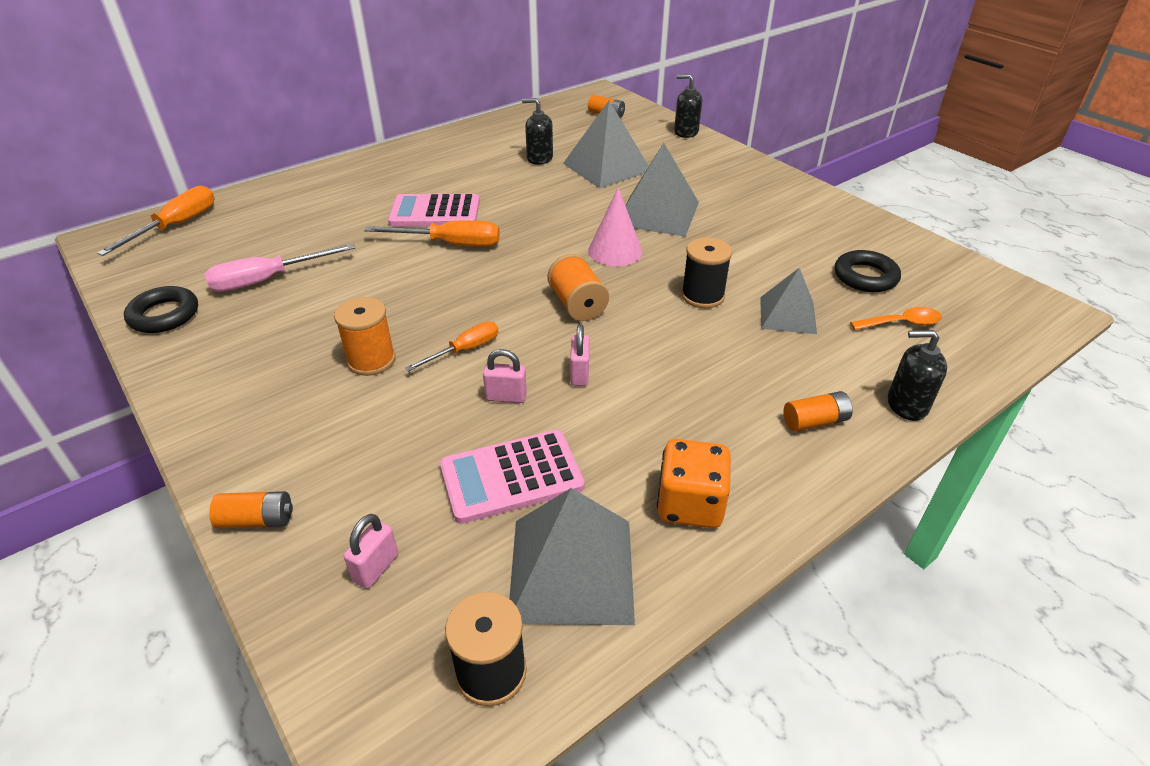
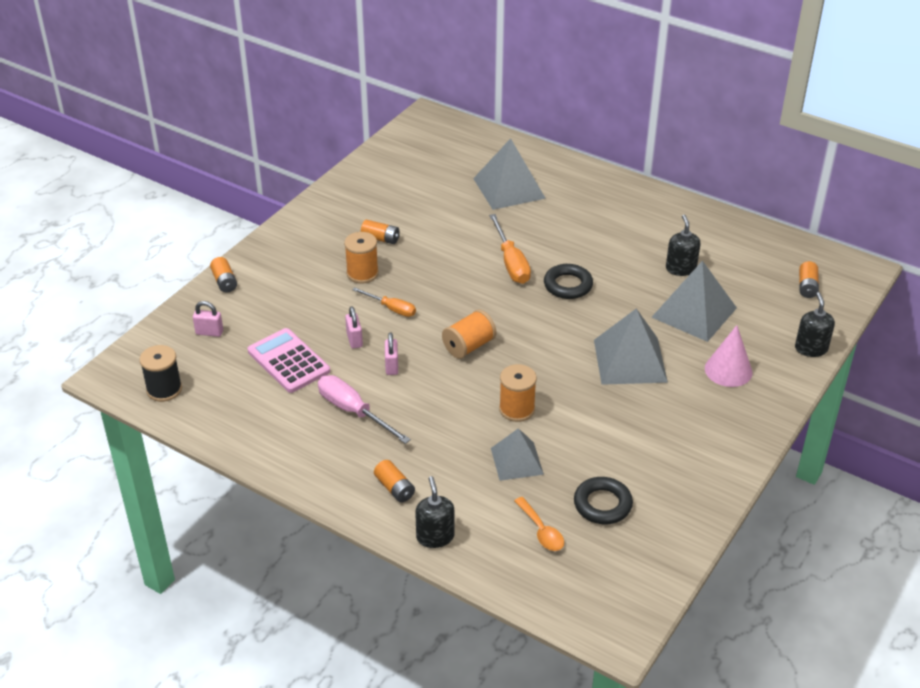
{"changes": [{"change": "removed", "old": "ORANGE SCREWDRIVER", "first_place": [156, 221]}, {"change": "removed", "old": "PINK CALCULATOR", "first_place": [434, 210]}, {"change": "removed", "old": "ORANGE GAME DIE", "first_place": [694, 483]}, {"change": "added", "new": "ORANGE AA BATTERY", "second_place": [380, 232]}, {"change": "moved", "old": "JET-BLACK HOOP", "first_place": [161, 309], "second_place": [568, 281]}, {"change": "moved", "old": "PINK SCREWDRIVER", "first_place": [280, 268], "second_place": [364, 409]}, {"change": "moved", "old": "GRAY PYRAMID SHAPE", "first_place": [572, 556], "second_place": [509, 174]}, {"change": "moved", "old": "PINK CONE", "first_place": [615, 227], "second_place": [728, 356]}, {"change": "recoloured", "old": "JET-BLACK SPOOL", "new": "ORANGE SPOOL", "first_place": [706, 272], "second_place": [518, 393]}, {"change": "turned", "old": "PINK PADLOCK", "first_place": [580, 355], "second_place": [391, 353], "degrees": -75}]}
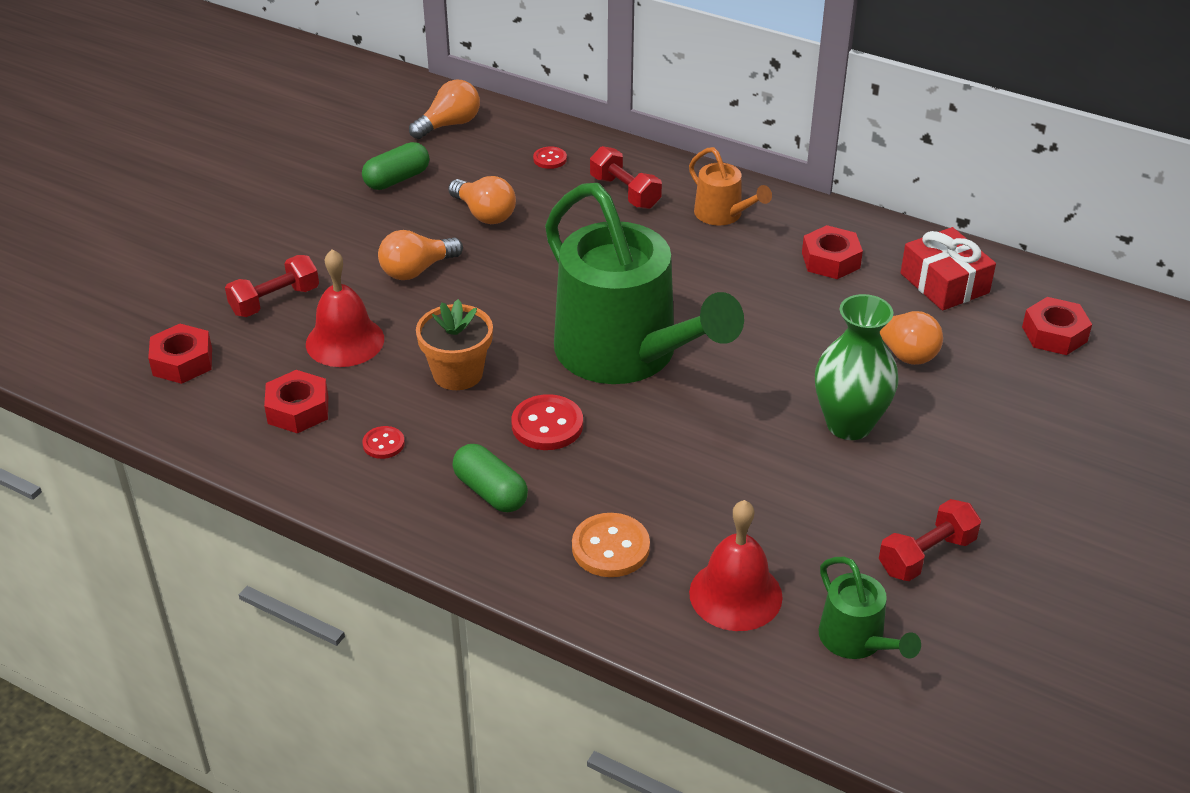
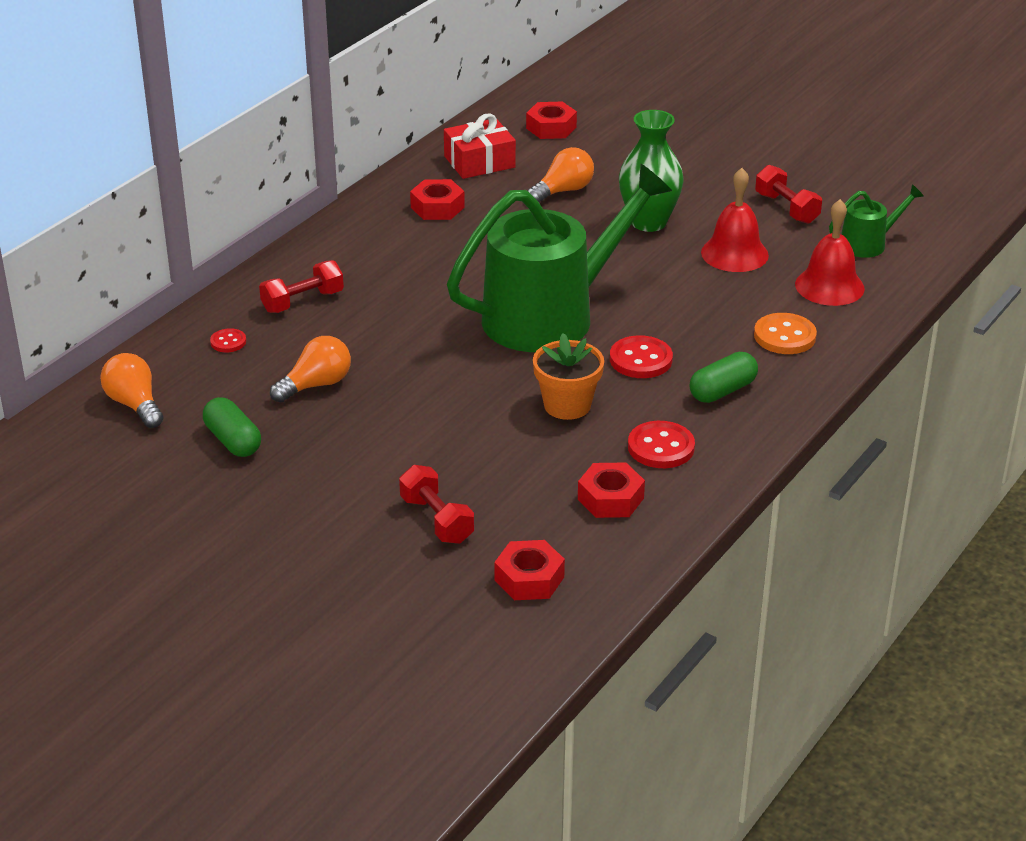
{"changes": [{"change": "removed", "old": "ORANGE BULB", "first_place": [420, 255]}, {"change": "removed", "old": "ORANGE WATERING CAN", "first_place": [730, 186]}, {"change": "moved", "old": "CRIMSON HAND BELL", "first_place": [345, 308], "second_place": [735, 220]}, {"change": "resized", "old": "CRIMSON SEWING BUTTON", "first_place": [383, 442], "second_place": [661, 444], "factor": 1.75}]}
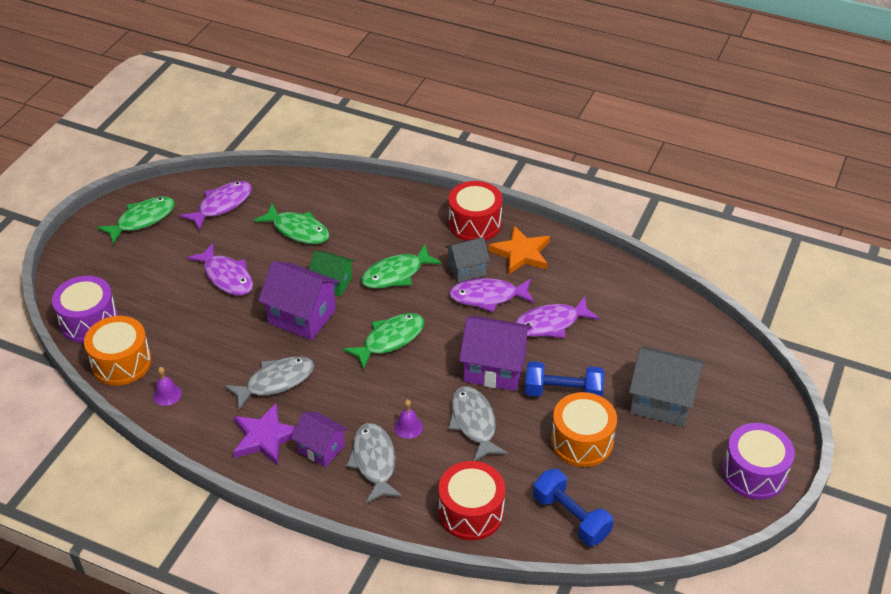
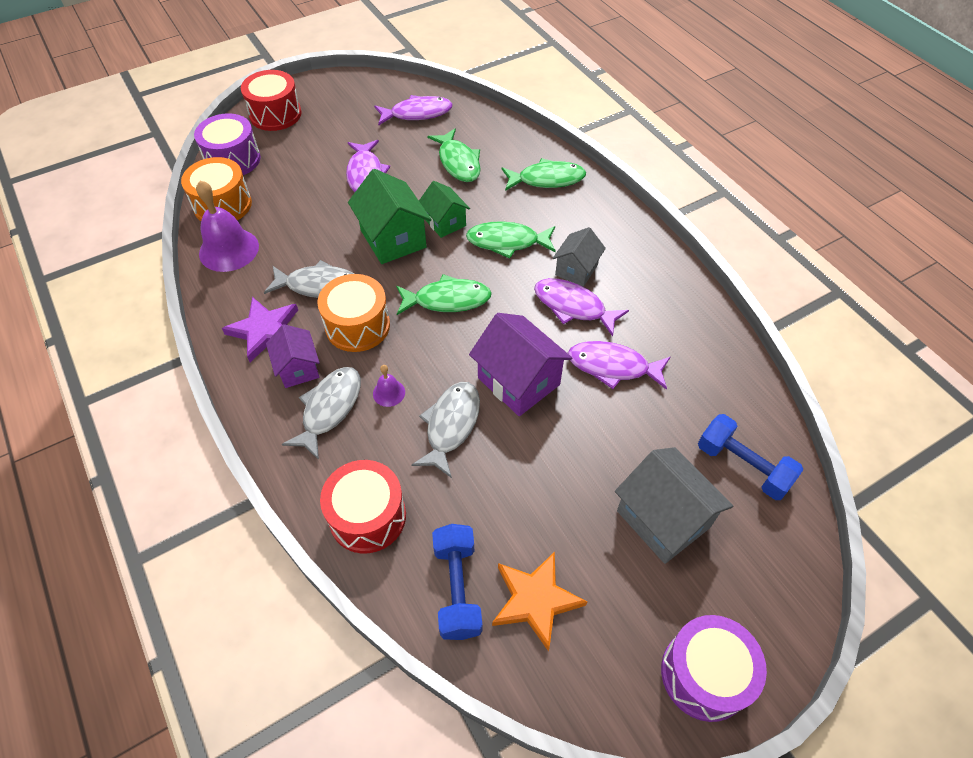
{"changes": [{"change": "moved", "old": "GREEN FISH FIGURE", "first_place": [136, 220], "second_place": [544, 174]}, {"change": "moved", "old": "CRIMSON DRUM", "first_place": [476, 211], "second_place": [271, 100]}, {"change": "moved", "old": "ORANGE FIVE-POINTED STAR", "first_place": [519, 250], "second_place": [539, 601]}, {"change": "moved", "old": "COBALT FREE WEIGHT", "first_place": [564, 379], "second_place": [750, 457]}, {"change": "moved", "old": "ORANGE DRUM", "first_place": [584, 429], "second_place": [354, 313]}, {"change": "recoloured", "old": "ROYAL PURPLE COTTAGE", "new": "GREEN COTTAGE", "first_place": [299, 300], "second_place": [390, 216]}, {"change": "turned", "old": "GRAY COTTAGE", "first_place": [467, 259], "second_place": [579, 257], "degrees": -75}, {"change": "resized", "old": "ROYAL PURPLE HAND BELL", "first_place": [167, 386], "second_place": [227, 226], "factor": 2.1}]}
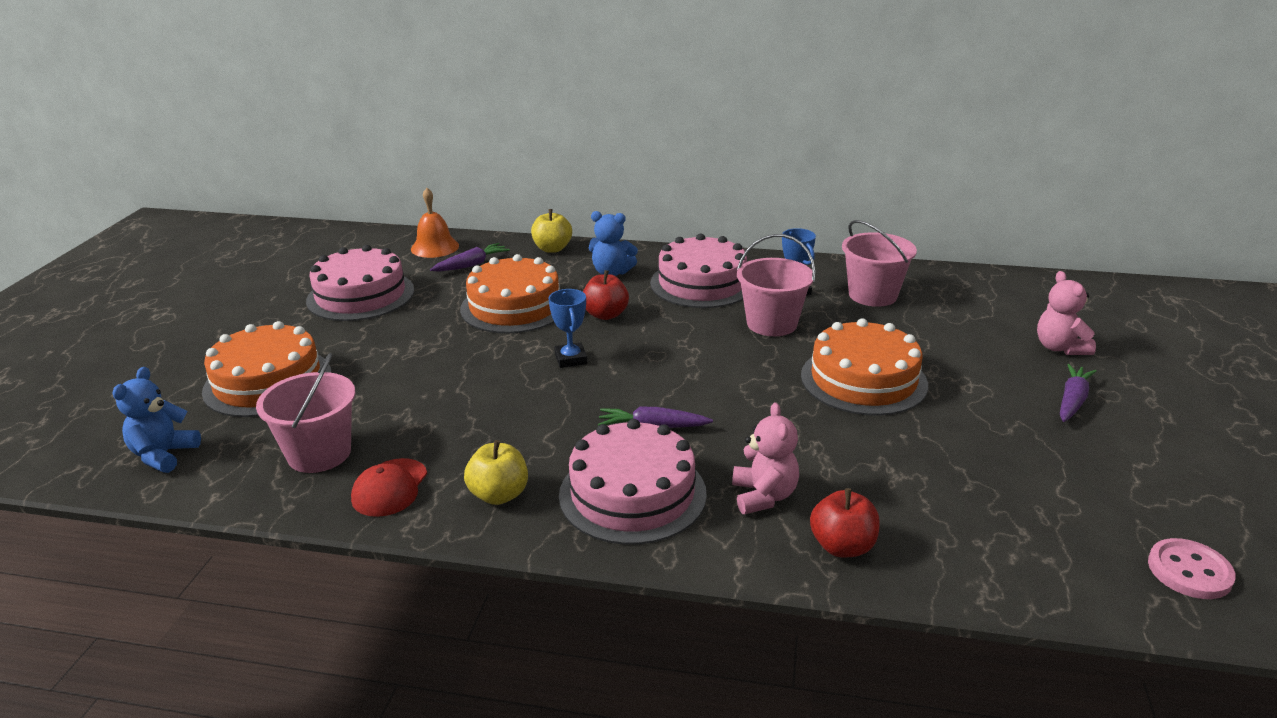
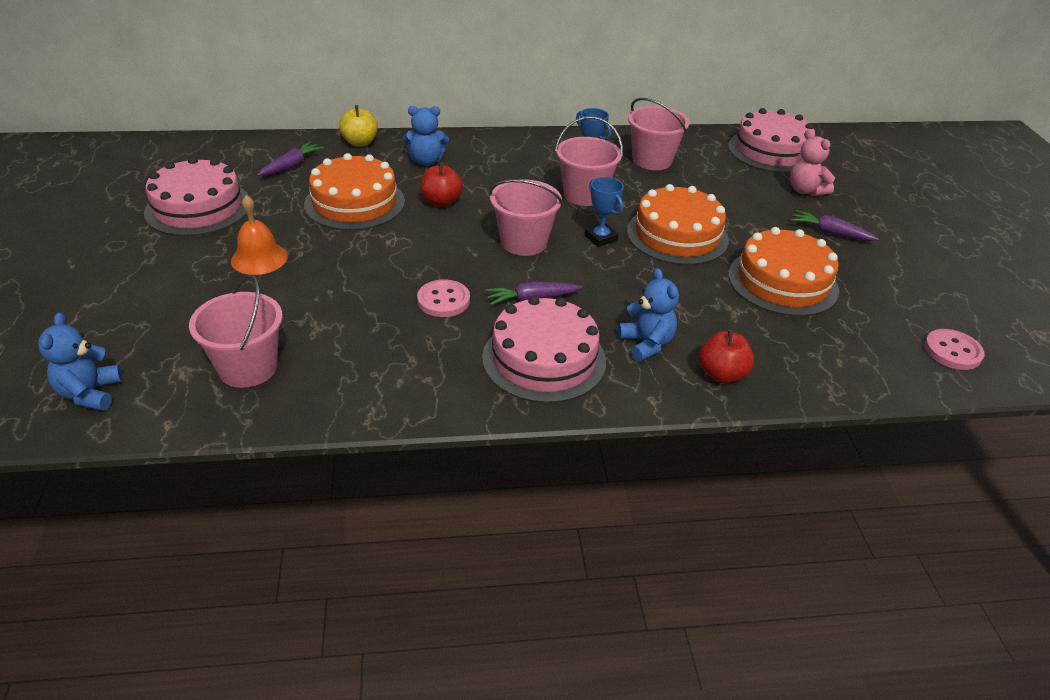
{"changes": [{"change": "removed", "old": "CRIMSON PEAKED CAP", "first_place": [389, 487]}, {"change": "removed", "old": "BRIGHT YELLOW TOY APPLE", "first_place": [496, 472]}, {"change": "added", "new": "PINK SEWING BUTTON", "second_place": [443, 298]}, {"change": "added", "new": "PINK PAIL", "second_place": [526, 217]}, {"change": "moved", "old": "ORANGE LAYER CAKE", "first_place": [266, 369], "second_place": [783, 271]}, {"change": "moved", "old": "ORANGE HAND BELL", "first_place": [435, 223], "second_place": [259, 235]}, {"change": "moved", "old": "COBALT PRIZE CUP", "first_place": [568, 328], "second_place": [604, 212]}, {"change": "moved", "old": "PINK LAYER CAKE", "first_place": [698, 270], "second_place": [771, 140]}, {"change": "recoloured", "old": "PINK STUFFED BEAR", "new": "COBALT STUFFED BEAR", "first_place": [765, 458], "second_place": [648, 315]}, {"change": "turned", "old": "ROYAL PURPLE CARROT", "first_place": [1078, 393], "second_place": [835, 225], "degrees": -75}]}
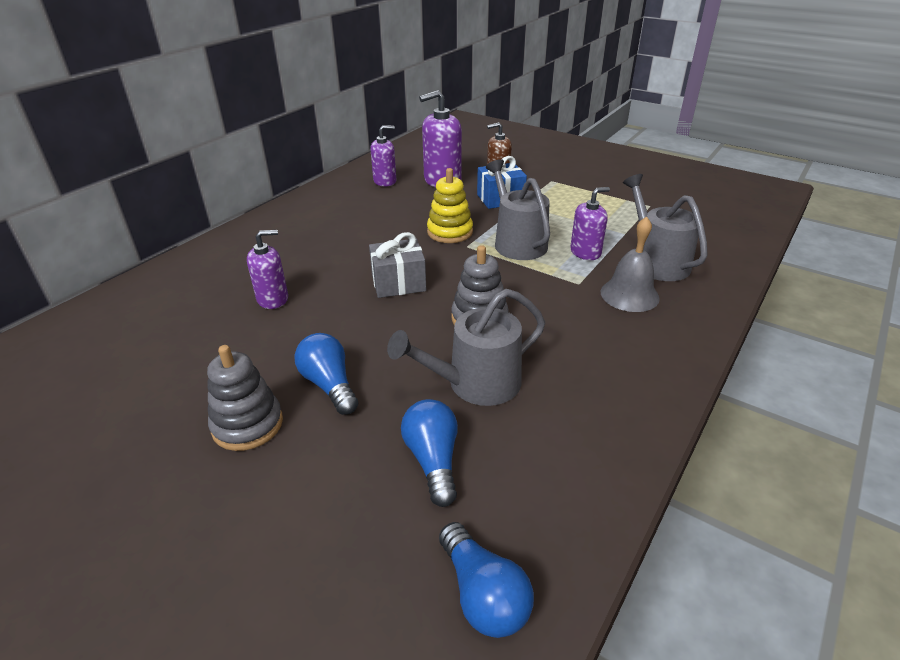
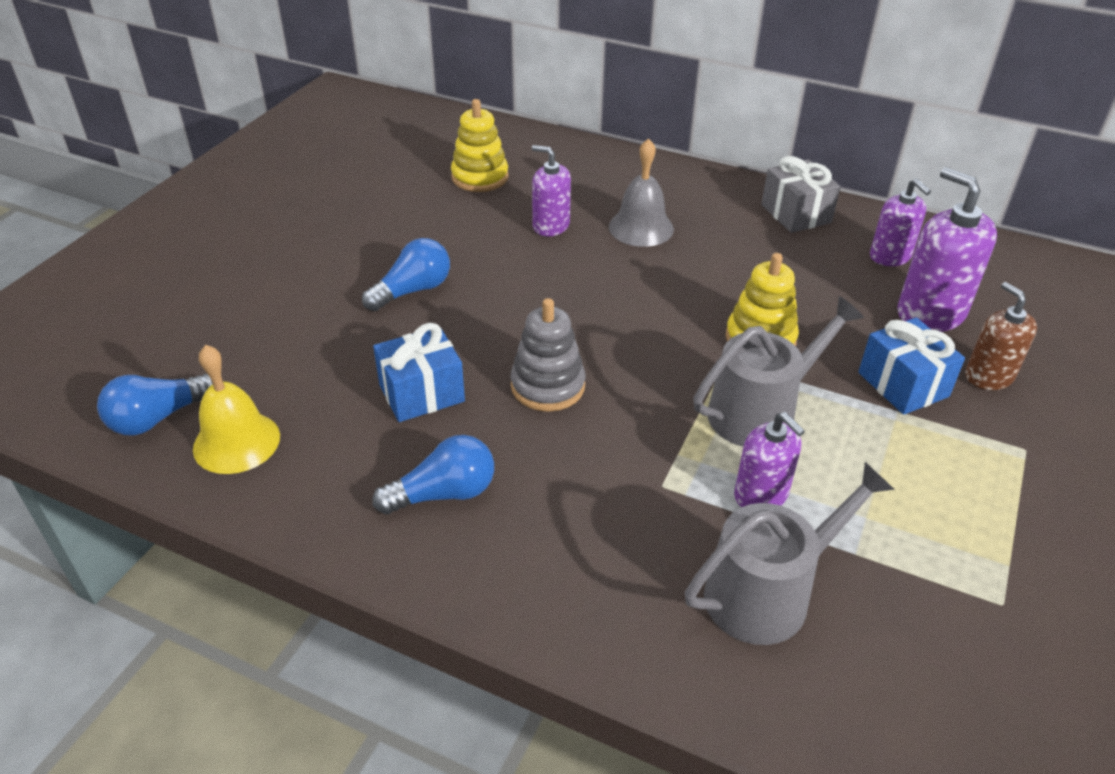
{"changes": [{"change": "removed", "old": "GRAY STACKING TOY", "first_place": [245, 398]}, {"change": "added", "new": "BRIGHT YELLOW HAND BELL", "second_place": [236, 409]}, {"change": "added", "new": "BRIGHT YELLOW STACKING TOY", "second_place": [480, 145]}, {"change": "moved", "old": "GRAY PRESENT", "first_place": [397, 265], "second_place": [801, 194]}, {"change": "moved", "old": "COBALT BULB", "first_place": [429, 453], "second_place": [433, 474]}, {"change": "moved", "old": "GRAY HAND BELL", "first_place": [630, 264], "second_place": [641, 192]}, {"change": "replaced", "old": "GRAY WATERING CAN", "new": "COBALT PRESENT", "first_place": [466, 347], "second_place": [419, 372]}, {"change": "turned", "old": "ROYAL PURPLE SOAP DISPENSER", "first_place": [267, 269], "second_place": [551, 190], "degrees": 150}]}
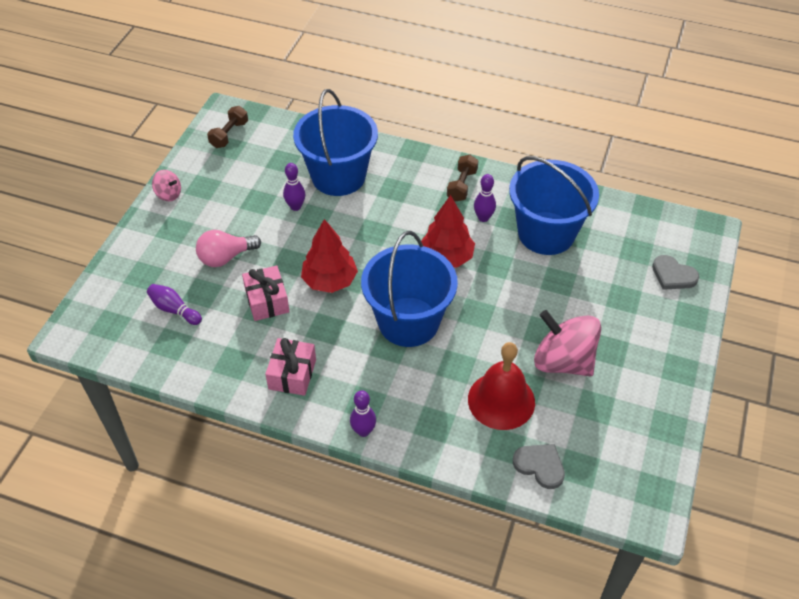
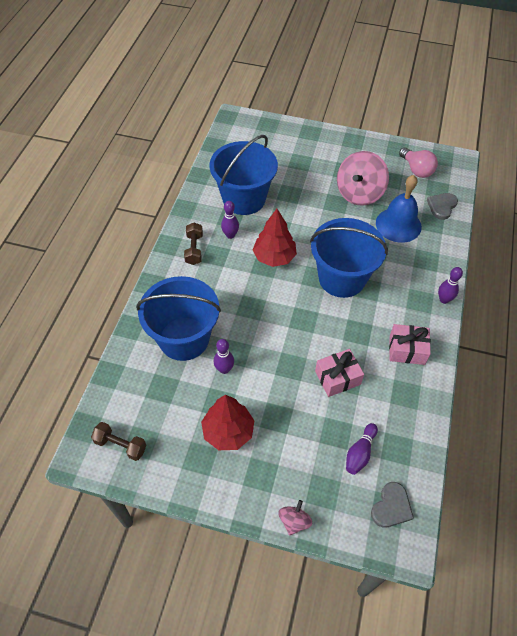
{"changes": [{"change": "moved", "old": "PINK SPINNING TOP", "first_place": [166, 185], "second_place": [295, 518]}, {"change": "moved", "old": "PINK BULB", "first_place": [228, 248], "second_place": [418, 162]}, {"change": "moved", "old": "CRIMSON TOY TREE", "first_place": [329, 256], "second_place": [227, 422]}, {"change": "moved", "old": "GRAY LOVE HEART", "first_place": [675, 272], "second_place": [392, 505]}, {"change": "recoloured", "old": "CRIMSON HAND BELL", "new": "COBALT HAND BELL", "first_place": [501, 386], "second_place": [399, 209]}, {"change": "turned", "old": "BROWN FREE WEIGHT", "first_place": [462, 178], "second_place": [193, 244], "degrees": 75}]}
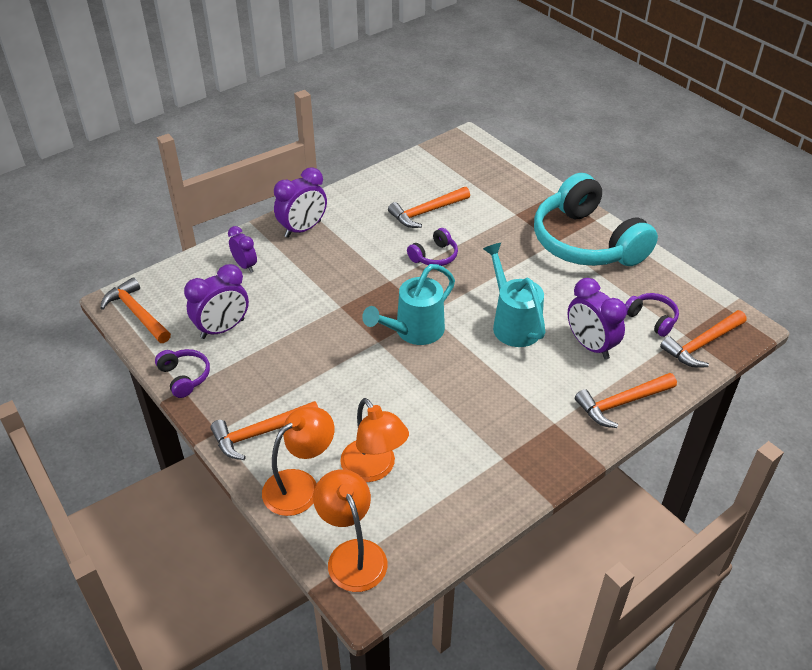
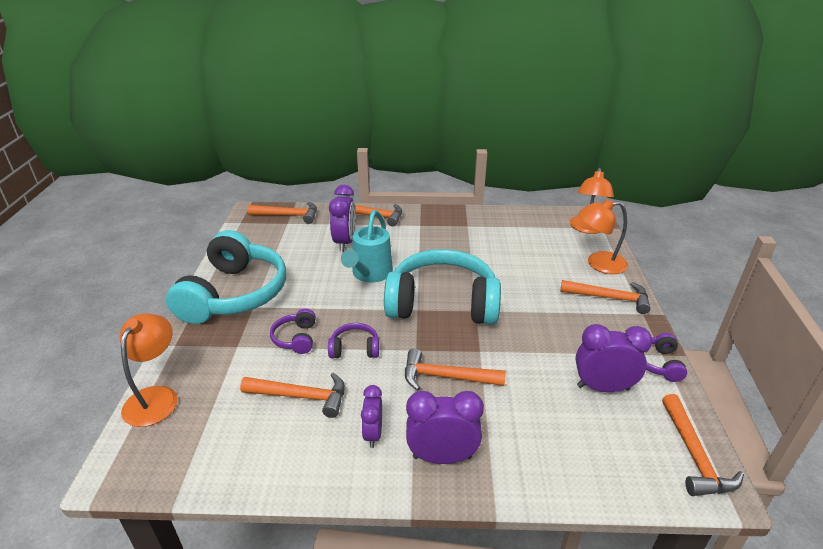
{"changes": [{"change": "added", "new": "ORANGE CARPENTER'S HAMMER", "second_place": [455, 369]}, {"change": "moved", "old": "ROYAL PURPLE CLOCK", "first_place": [242, 249], "second_place": [371, 416]}, {"change": "moved", "old": "ORANGE READING LAMP", "first_place": [374, 440], "second_place": [149, 370]}, {"change": "moved", "old": "ROYAL PURPLE HEADSET", "first_place": [652, 315], "second_place": [293, 331]}, {"change": "replaced", "old": "TEAL WATERING CAN", "new": "TEAL HEADSET", "first_place": [408, 304], "second_place": [442, 287]}]}
